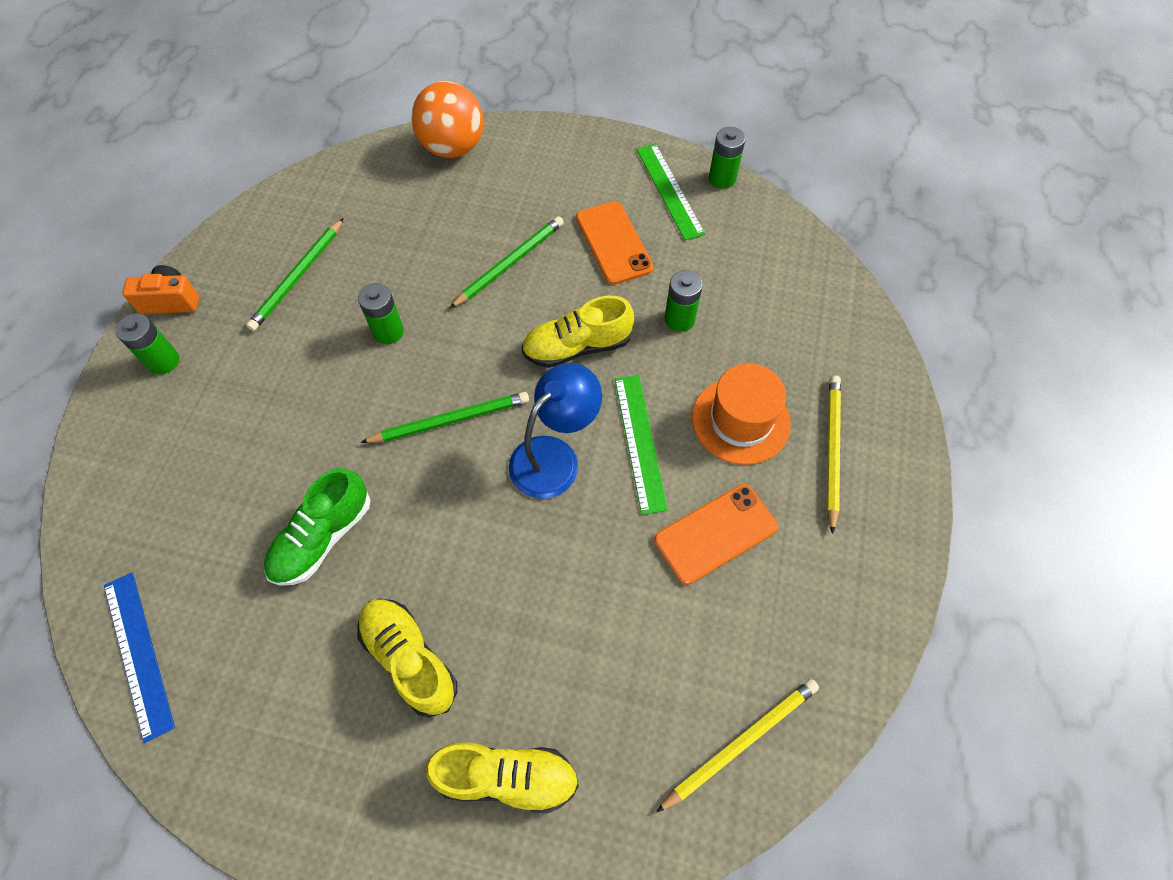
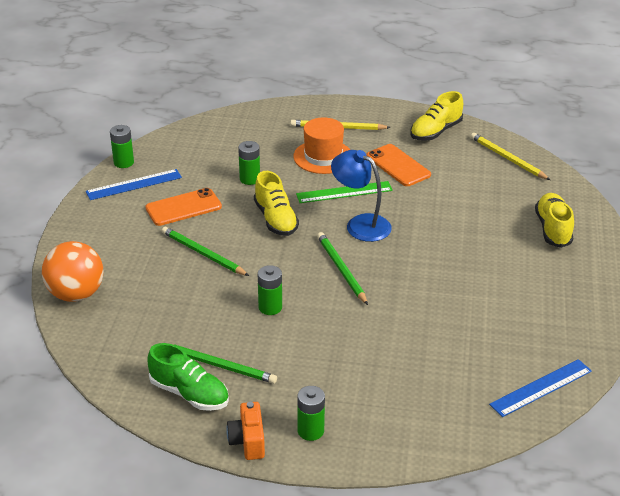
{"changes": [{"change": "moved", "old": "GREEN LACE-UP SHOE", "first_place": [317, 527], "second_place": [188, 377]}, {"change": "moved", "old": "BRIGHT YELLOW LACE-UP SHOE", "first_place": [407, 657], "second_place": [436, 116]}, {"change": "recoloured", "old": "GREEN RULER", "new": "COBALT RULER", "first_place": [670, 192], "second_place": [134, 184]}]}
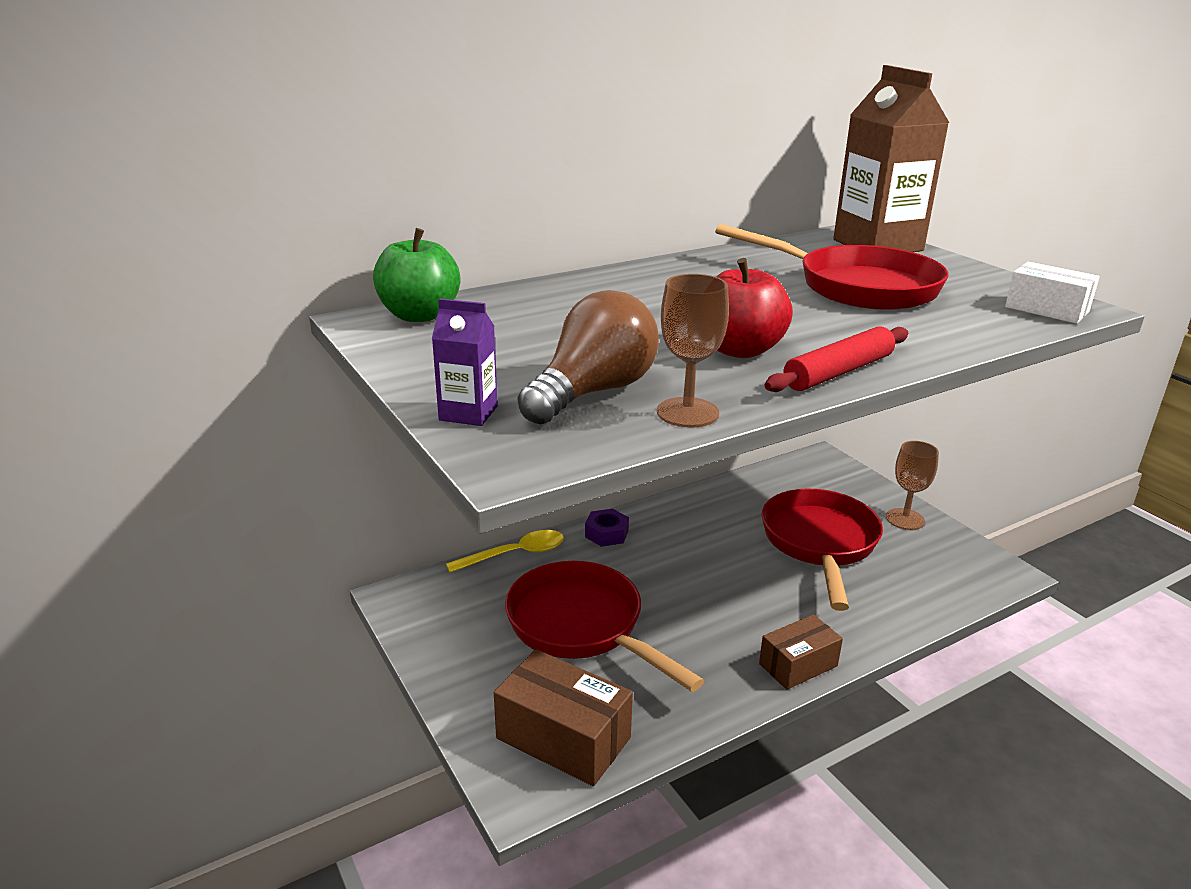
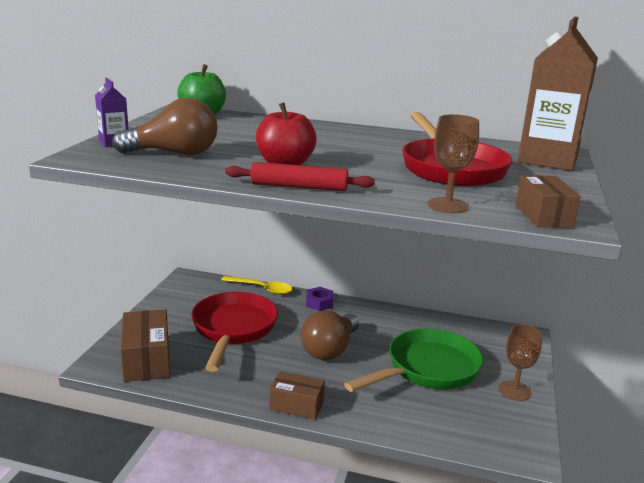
{"changes": [{"change": "added", "new": "BROWN BULB", "second_place": [330, 335]}, {"change": "moved", "old": "BROWN WINE GLASS", "first_place": [693, 350], "second_place": [453, 163]}, {"change": "recoloured", "old": "CRIMSON FRYING PAN", "new": "GREEN FRYING PAN", "first_place": [822, 550], "second_place": [413, 360]}, {"change": "recoloured", "old": "SNOW-WHITE BOX", "new": "BROWN BOX", "first_place": [1052, 293], "second_place": [548, 201]}]}
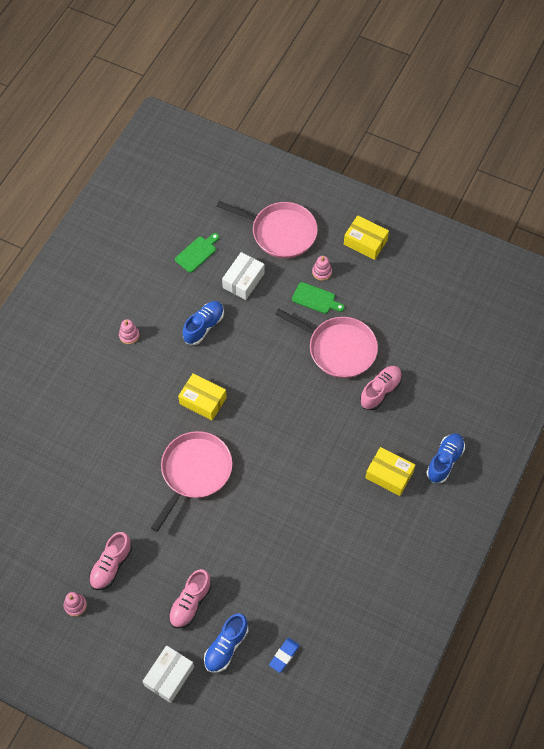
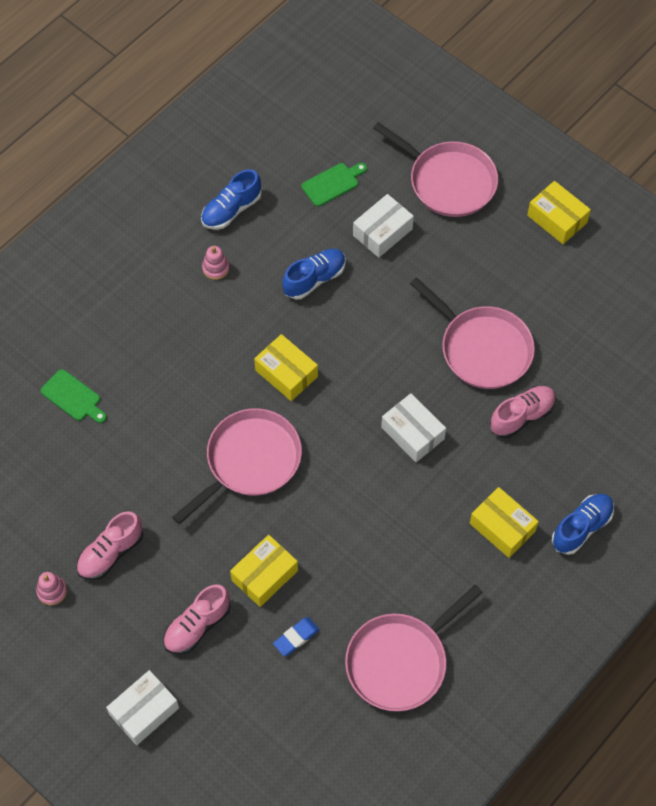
{"changes": [{"change": "removed", "old": "PINK STACKING TOY", "first_place": [322, 268]}, {"change": "added", "new": "BRIGHT YELLOW BOX", "second_place": [264, 571]}, {"change": "added", "new": "PINK FRYING PAN", "second_place": [414, 648]}, {"change": "added", "new": "SNOW-WHITE BOX", "second_place": [413, 427]}, {"change": "moved", "old": "COBALT LACE-UP SHOE", "first_place": [226, 643], "second_place": [231, 199]}, {"change": "moved", "old": "COBALT ERASER", "first_place": [284, 655], "second_place": [296, 636]}, {"change": "moved", "old": "GREEN BREAD BOARD", "first_place": [318, 298], "second_place": [74, 396]}]}
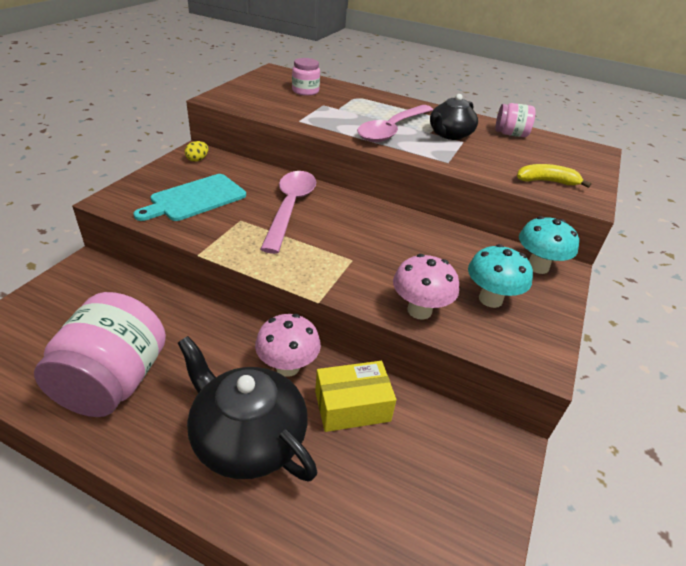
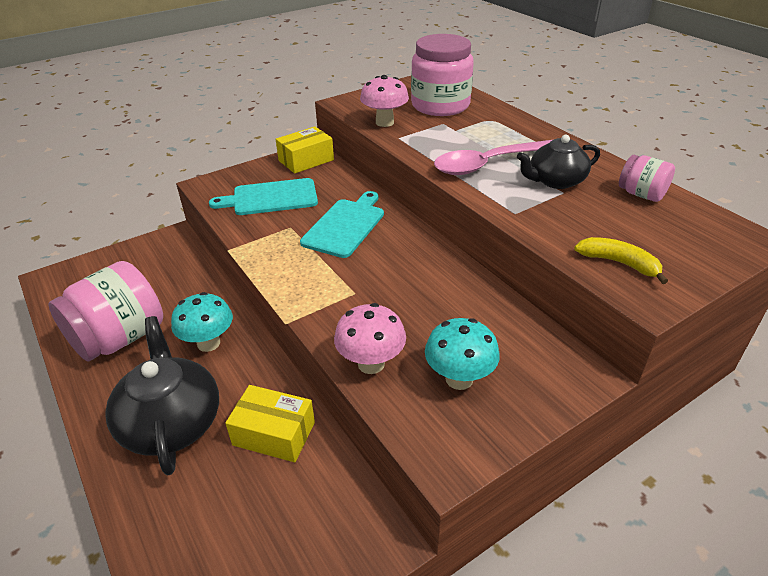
{"changes": [{"change": "moved", "old": "PINK MUSHROOM", "first_place": [288, 345], "second_place": [384, 101]}, {"change": "moved", "old": "TEAL MUSHROOM", "first_place": [549, 245], "second_place": [202, 322]}, {"change": "replaced", "old": "BRIGHT YELLOW EGG SHAPE", "new": "BRIGHT YELLOW BOX", "first_place": [196, 151], "second_place": [305, 150]}, {"change": "replaced", "old": "PINK TEASPOON", "new": "TEAL BREAD BOARD", "first_place": [288, 212], "second_place": [342, 224]}, {"change": "resized", "old": "PINK JAM JAR", "first_place": [306, 77], "second_place": [442, 75], "factor": 1.96}]}
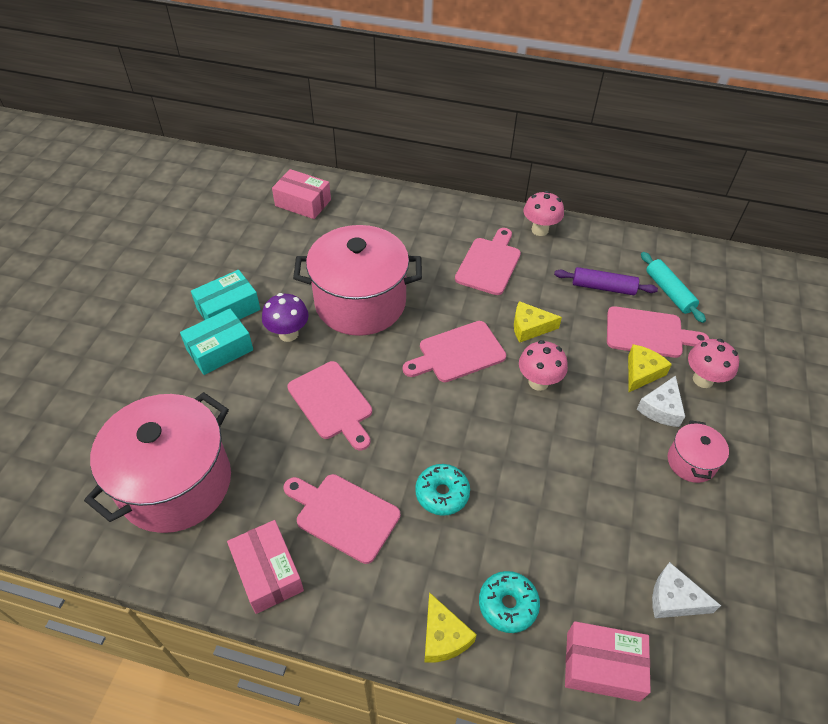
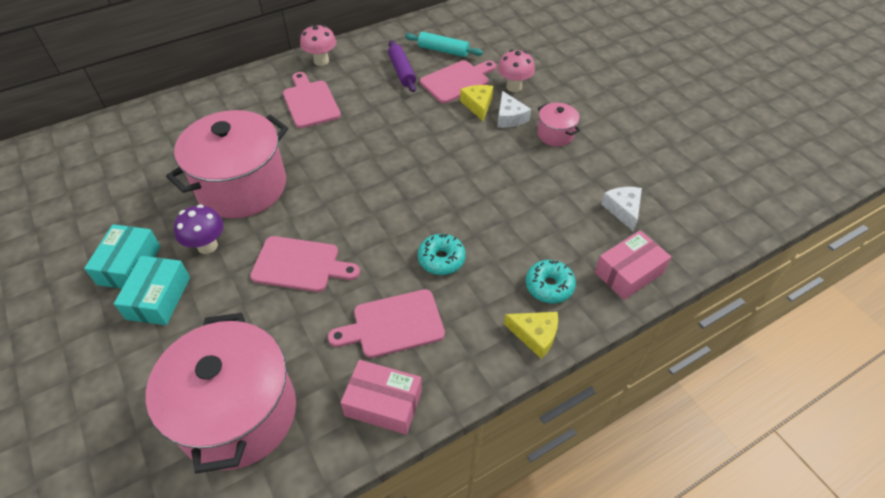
{"changes": [{"change": "removed", "old": "PINK BOX", "first_place": [301, 194]}, {"change": "removed", "old": "PINK BREAD BOARD", "first_place": [454, 351]}, {"change": "removed", "old": "BRIGHT YELLOW PIECE OF CHEESE", "first_place": [538, 322]}, {"change": "removed", "old": "PINK MUSHROOM", "first_place": [543, 365]}, {"change": "turned", "old": "ROYAL PURPLE ROLLING PIN", "first_place": [606, 281], "second_place": [402, 66], "degrees": -75}, {"change": "turned", "old": "SNOW-WHITE PIECE OF CHEESE", "first_place": [686, 590], "second_place": [621, 209], "degrees": 105}]}
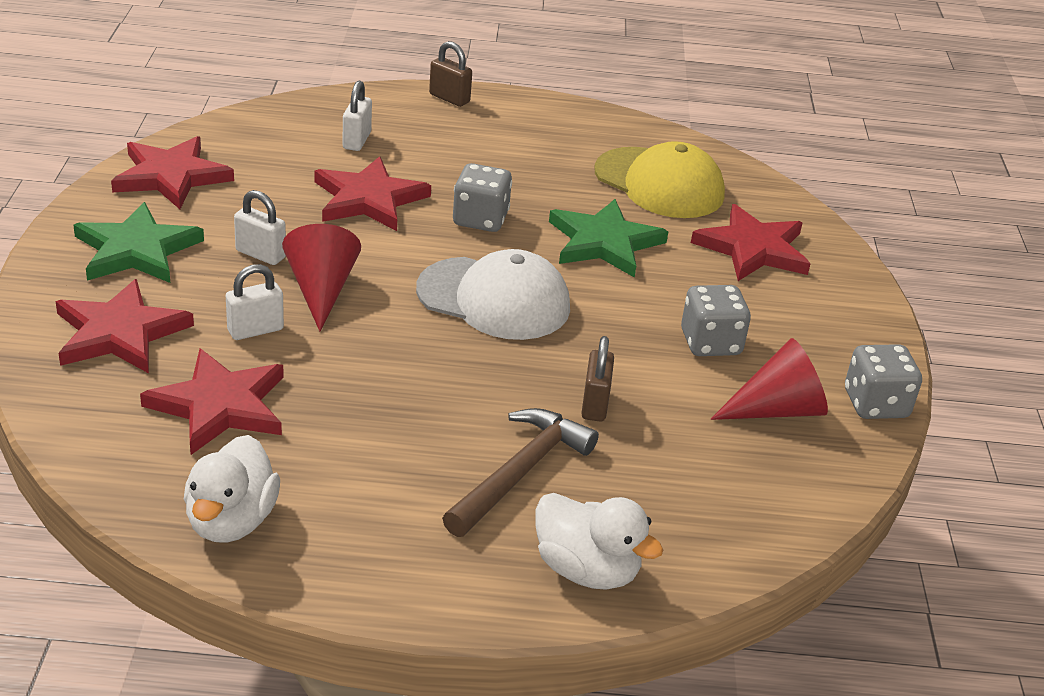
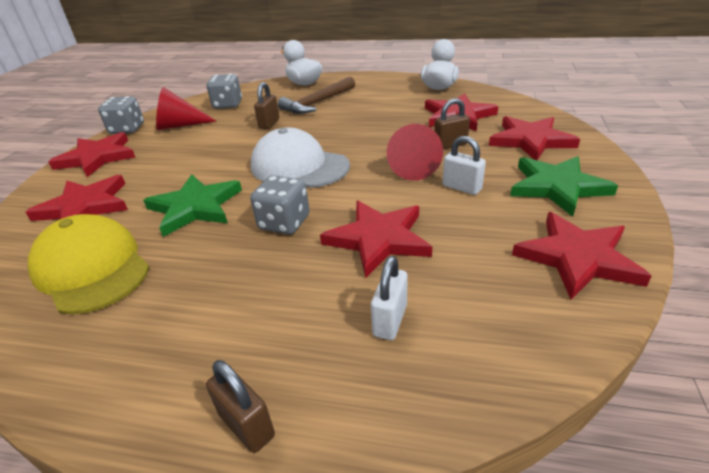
{"changes": [{"change": "added", "new": "CRIMSON FIVE-POINTED STAR", "second_place": [92, 154]}, {"change": "moved", "old": "GRAY GAME DIE", "first_place": [716, 320], "second_place": [224, 91]}, {"change": "recoloured", "old": "SNOW-WHITE PADLOCK", "new": "BROWN PADLOCK", "first_place": [255, 302], "second_place": [452, 123]}]}
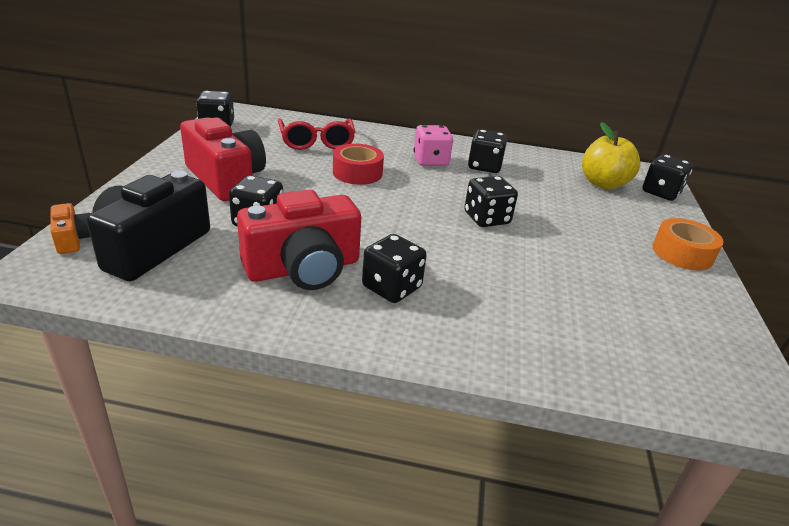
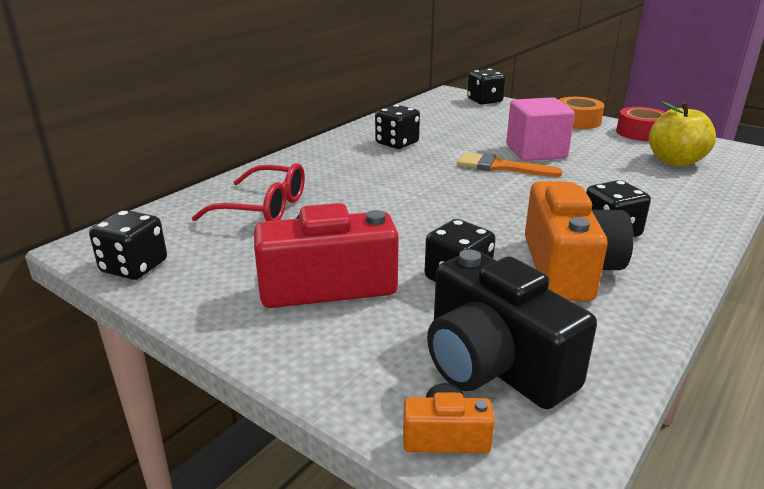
{"changes": [{"change": "removed", "old": "PINK GAME DIE", "first_place": [433, 145]}, {"change": "added", "new": "PINK CUBE", "second_place": [540, 129]}, {"change": "moved", "old": "CRIMSON ROLL OF TAPE", "first_place": [358, 164], "second_place": [640, 124]}, {"change": "moved", "old": "BRIGHT YELLOW TOY APPLE", "first_place": [611, 155], "second_place": [682, 133]}, {"change": "replaced", "old": "JET-BLACK GAME DIE", "new": "ORANGE BRUSH", "first_place": [491, 201], "second_place": [509, 164]}, {"change": "recoloured", "old": "CRIMSON PHOTO CAMERA", "new": "ORANGE PHOTO CAMERA", "first_place": [299, 240], "second_place": [579, 241]}]}
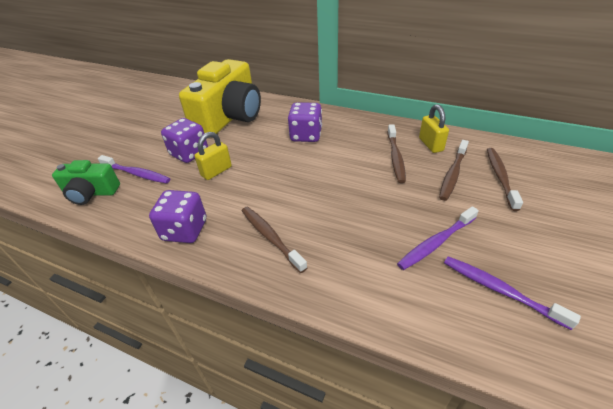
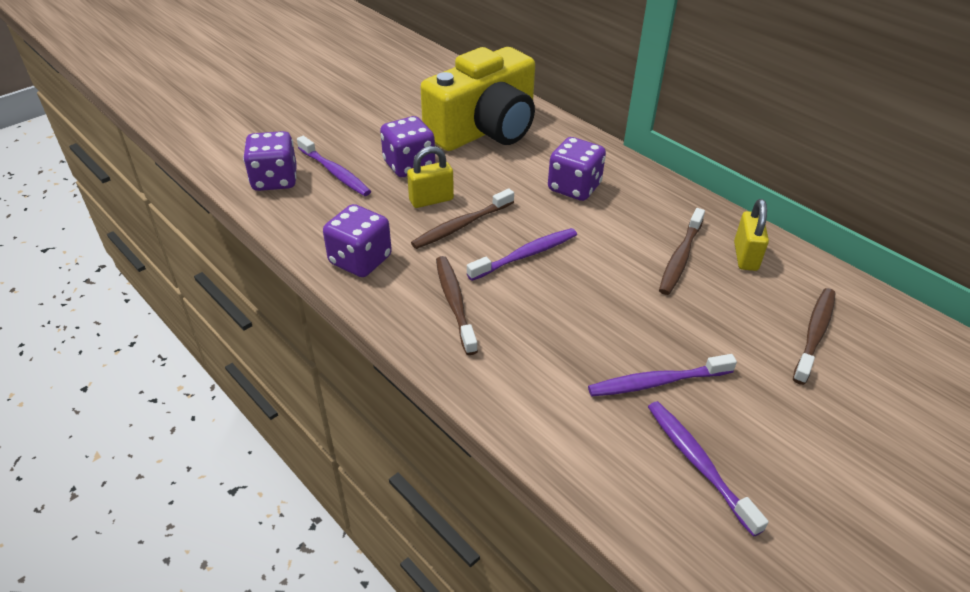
{"changes": [{"change": "added", "new": "ROYAL PURPLE DENTAL BRUSH", "second_place": [522, 254]}, {"change": "moved", "old": "BROWN DENTAL BRUSH", "first_place": [454, 170], "second_place": [462, 218]}, {"change": "replaced", "old": "GREEN PHOTO CAMERA", "new": "ROYAL PURPLE GAME DIE", "first_place": [86, 182], "second_place": [270, 161]}]}
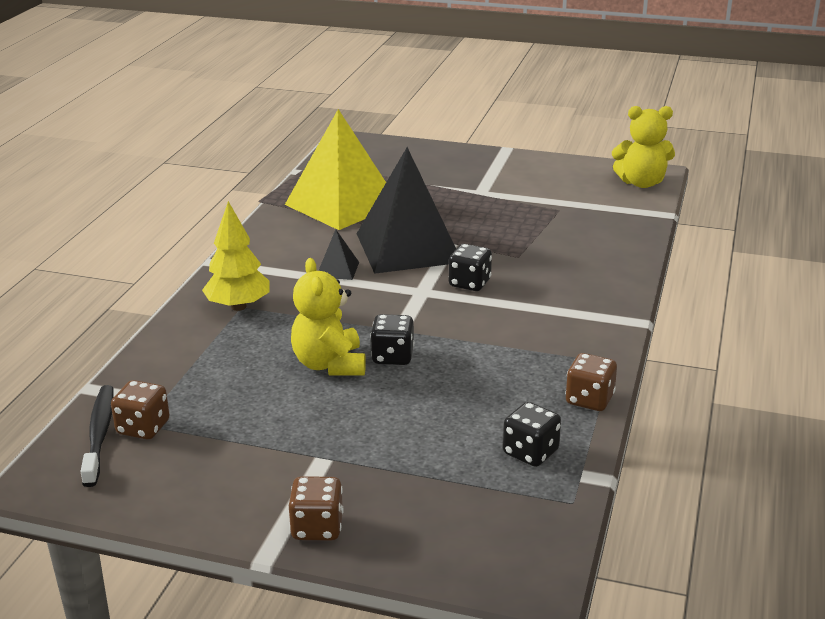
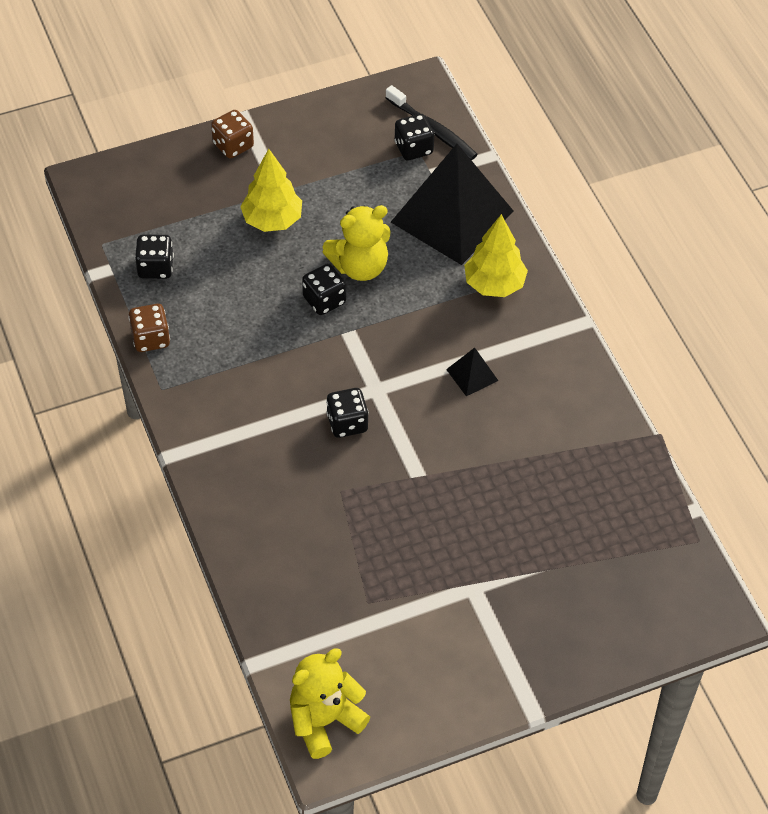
{"changes": [{"change": "removed", "old": "BRIGHT YELLOW PYRAMID SHAPE", "first_place": [335, 169]}, {"change": "added", "new": "BRIGHT YELLOW TOY TREE", "second_place": [271, 190]}, {"change": "moved", "old": "JET-BLACK PYRAMID SHAPE", "first_place": [406, 210], "second_place": [452, 204]}, {"change": "recoloured", "old": "BROWN GAME DIE", "new": "JET-BLACK GAME DIE", "first_place": [140, 409], "second_place": [414, 137]}, {"change": "turned", "old": "BRIGHT YELLOW STUFFED BEAR", "first_place": [328, 316], "second_place": [356, 243], "degrees": 120}]}
